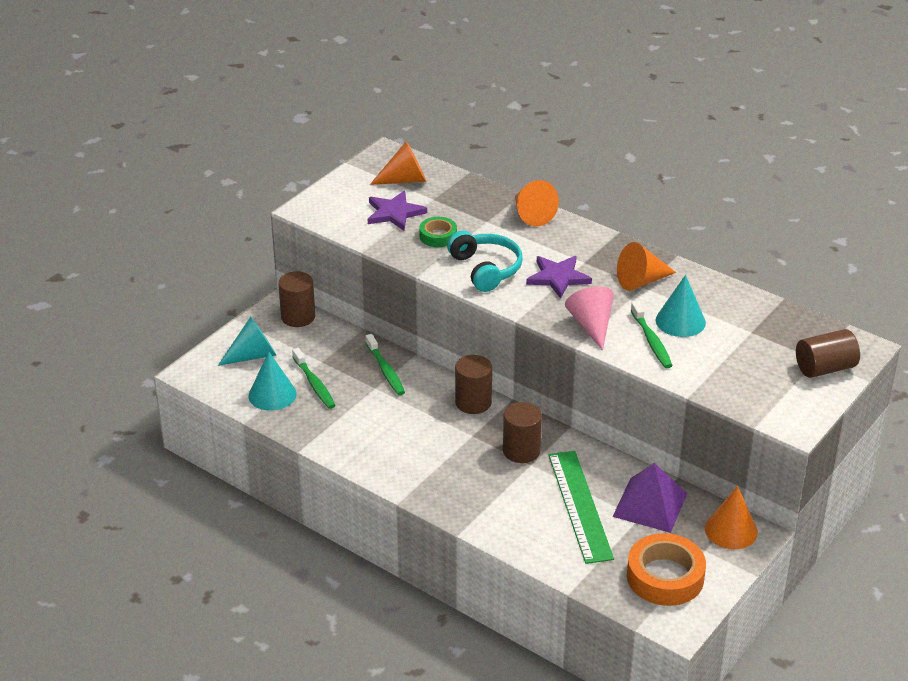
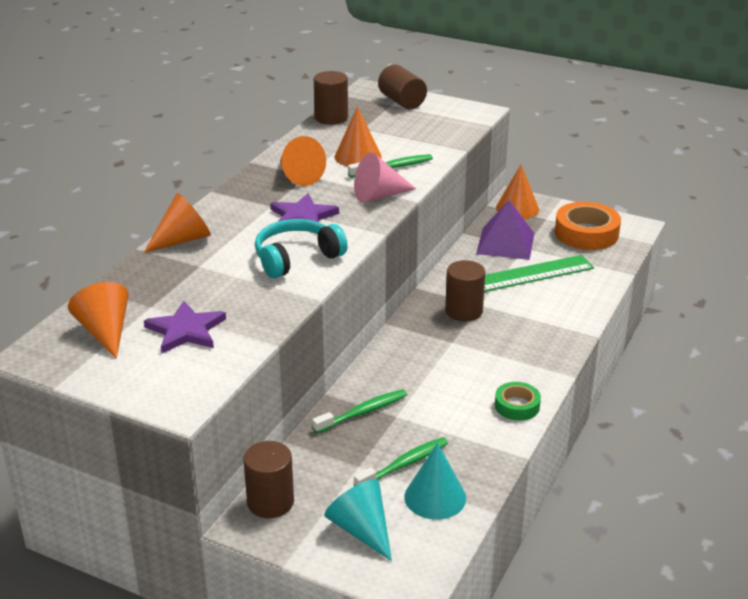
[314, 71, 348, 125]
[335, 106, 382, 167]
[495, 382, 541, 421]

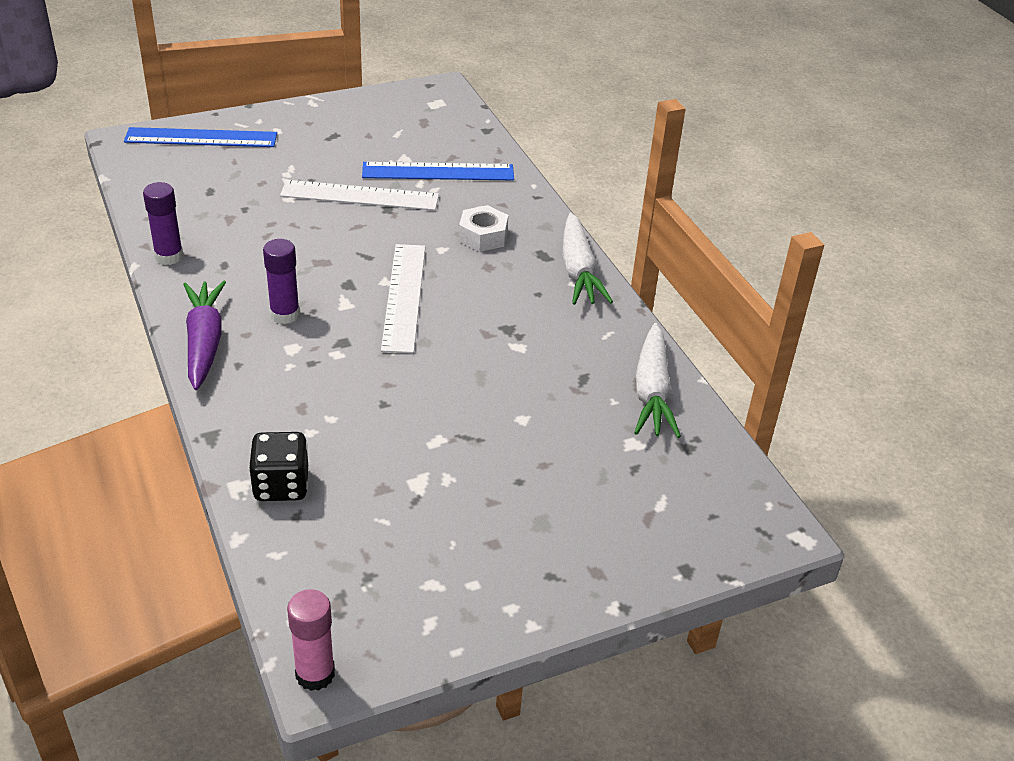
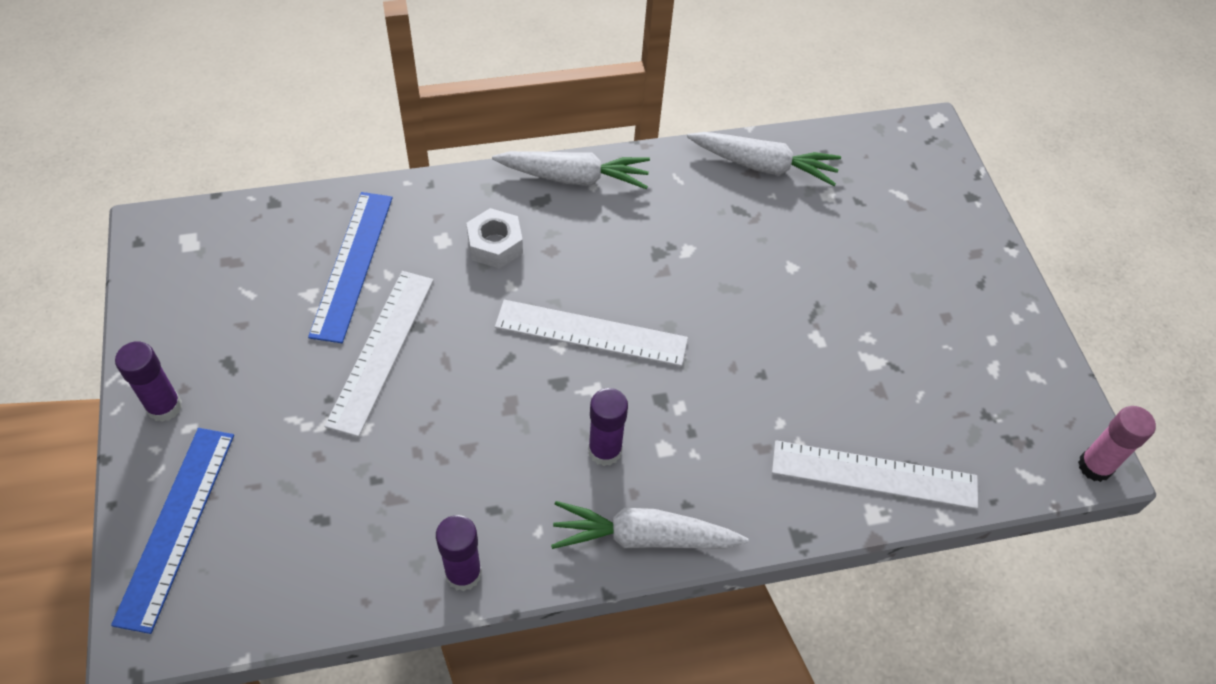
[115, 341, 182, 422]
[551, 501, 748, 549]
[772, 440, 978, 509]

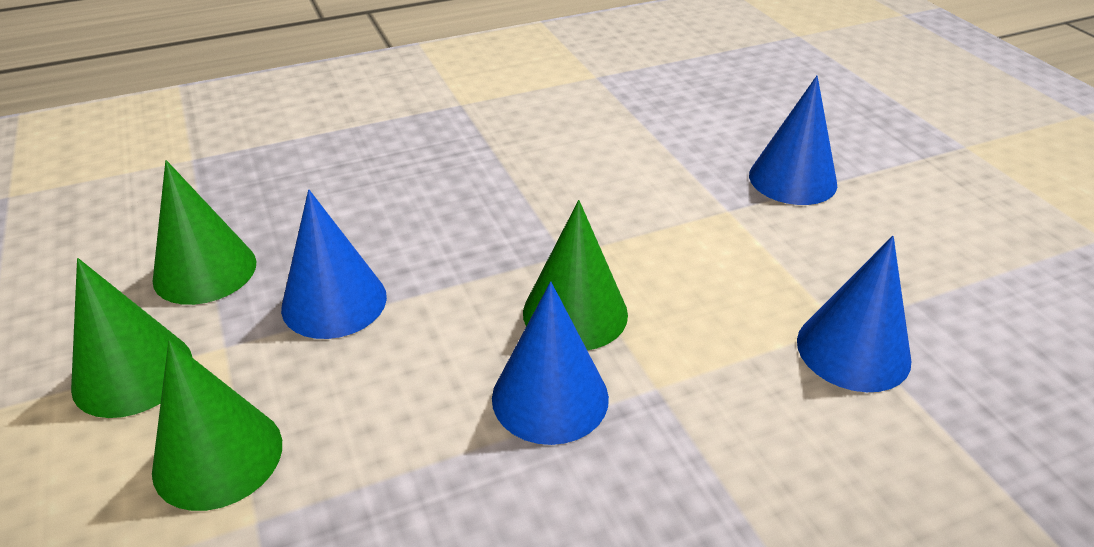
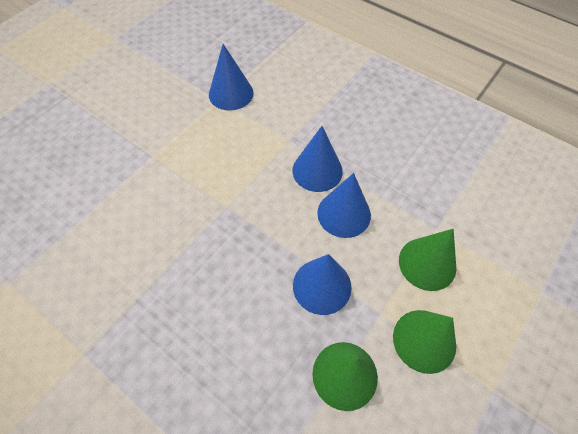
[317, 173, 371, 238]
[523, 200, 628, 350] (first image)

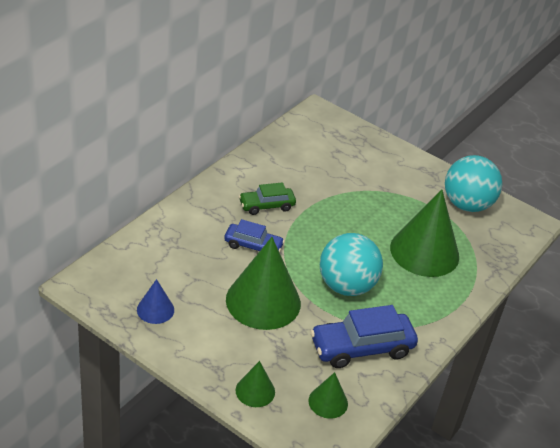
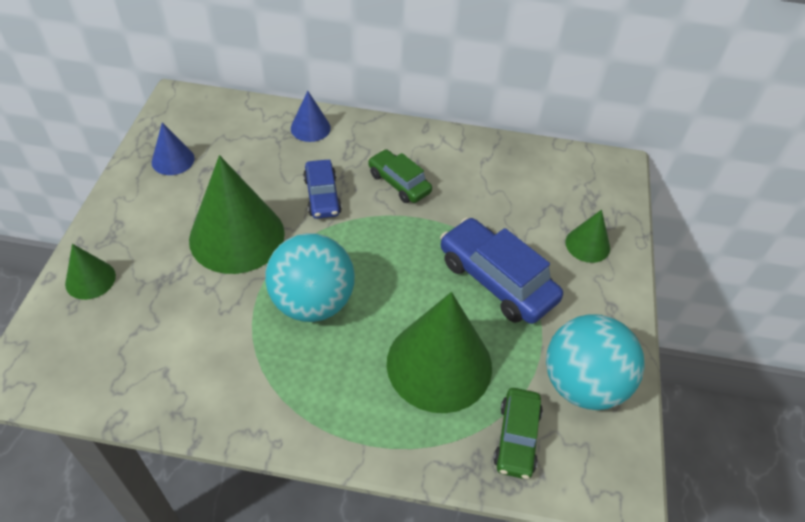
[291, 91, 331, 142]
[440, 217, 563, 324]
[493, 388, 543, 479]
[565, 210, 610, 263]

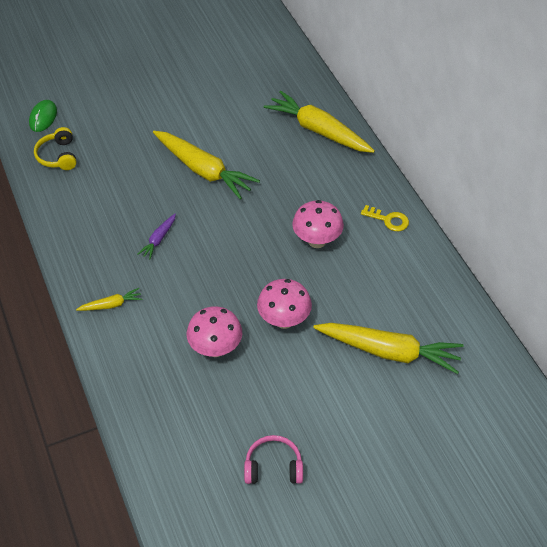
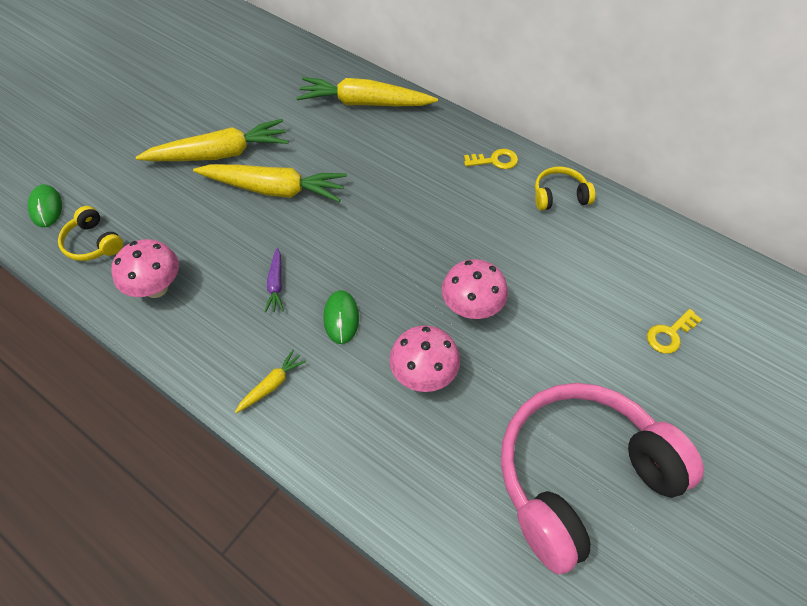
[111, 239, 179, 298]
[136, 119, 288, 161]
[323, 290, 359, 344]
[501, 383, 704, 574]
[535, 167, 595, 210]
[647, 309, 702, 354]

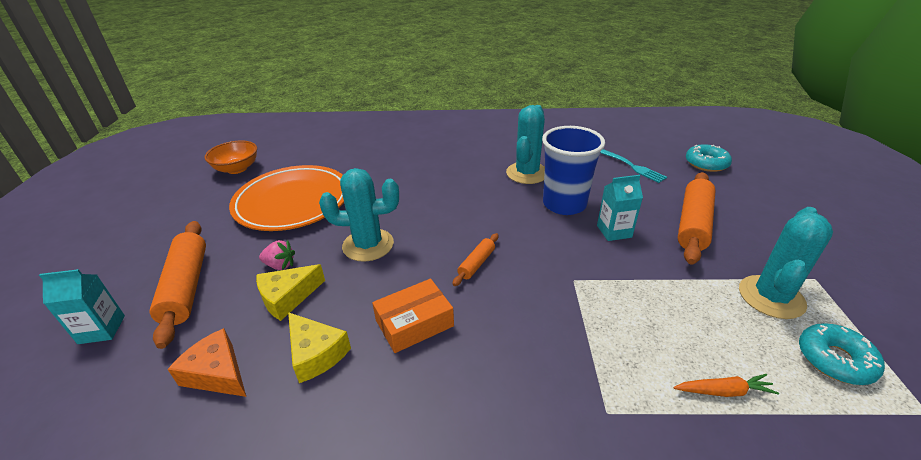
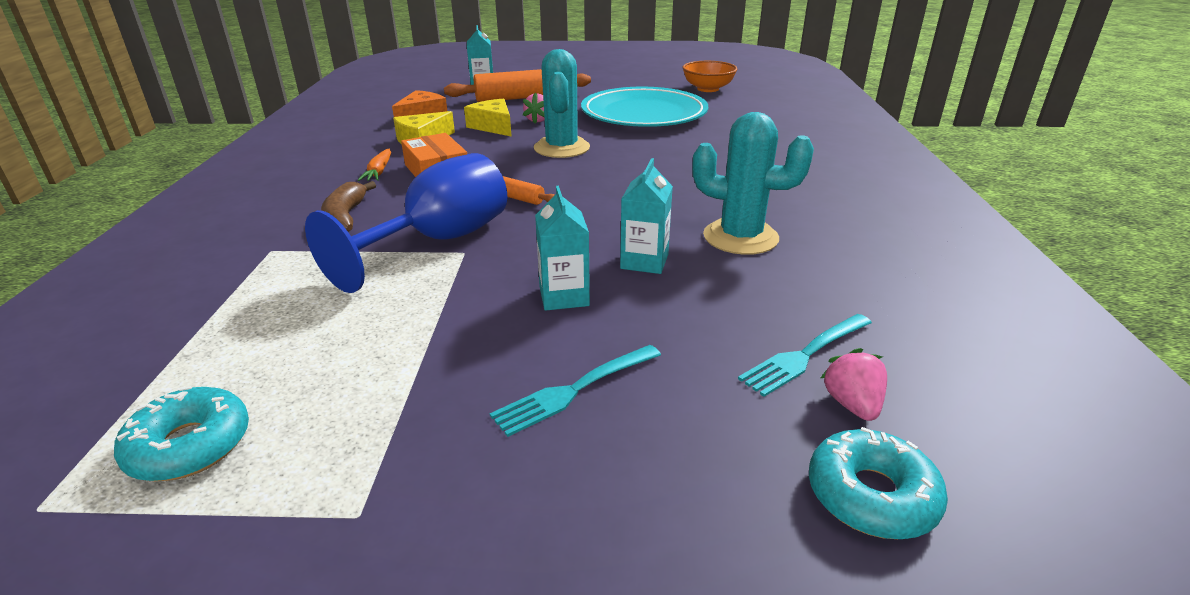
[305, 153, 507, 293]
[321, 181, 376, 232]
[358, 149, 391, 181]
[490, 345, 661, 437]
[581, 87, 708, 127]
[620, 158, 673, 274]
[821, 348, 887, 421]
[739, 207, 833, 319] (first image)

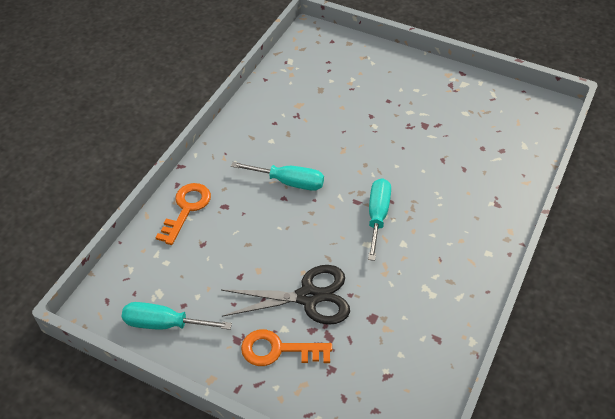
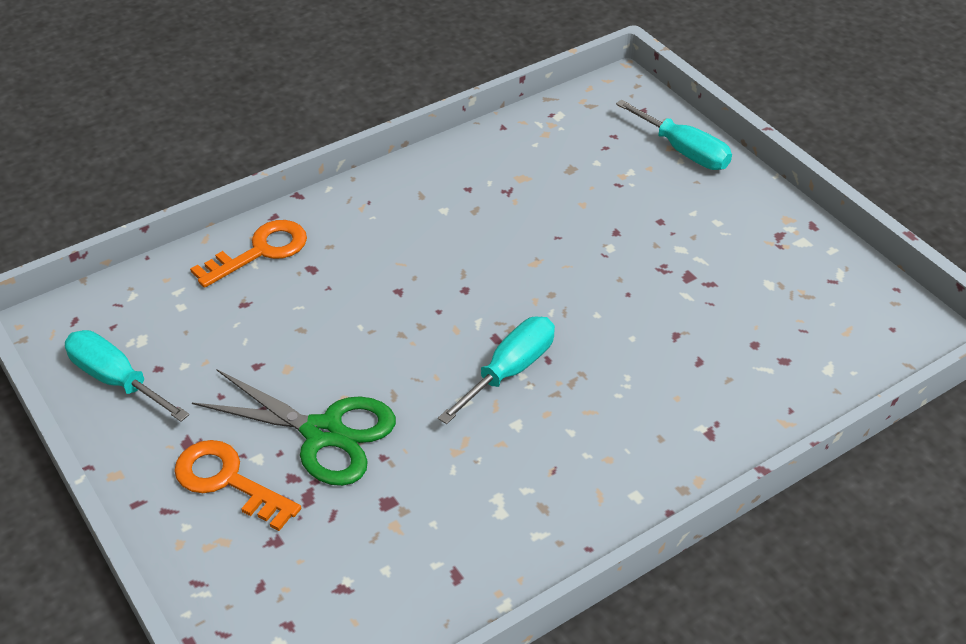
[192, 369, 396, 486]
[616, 100, 732, 170]

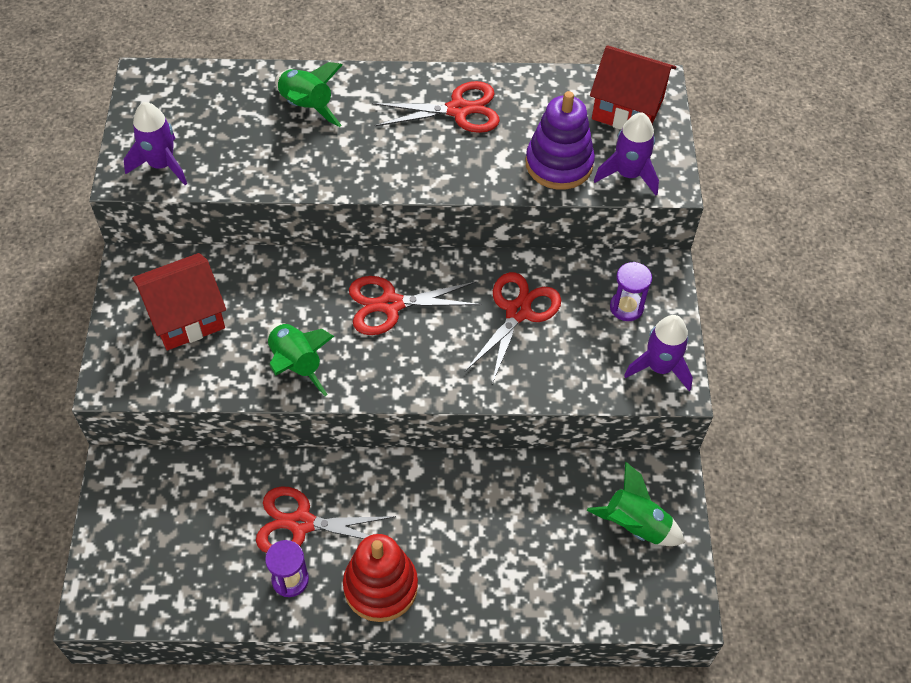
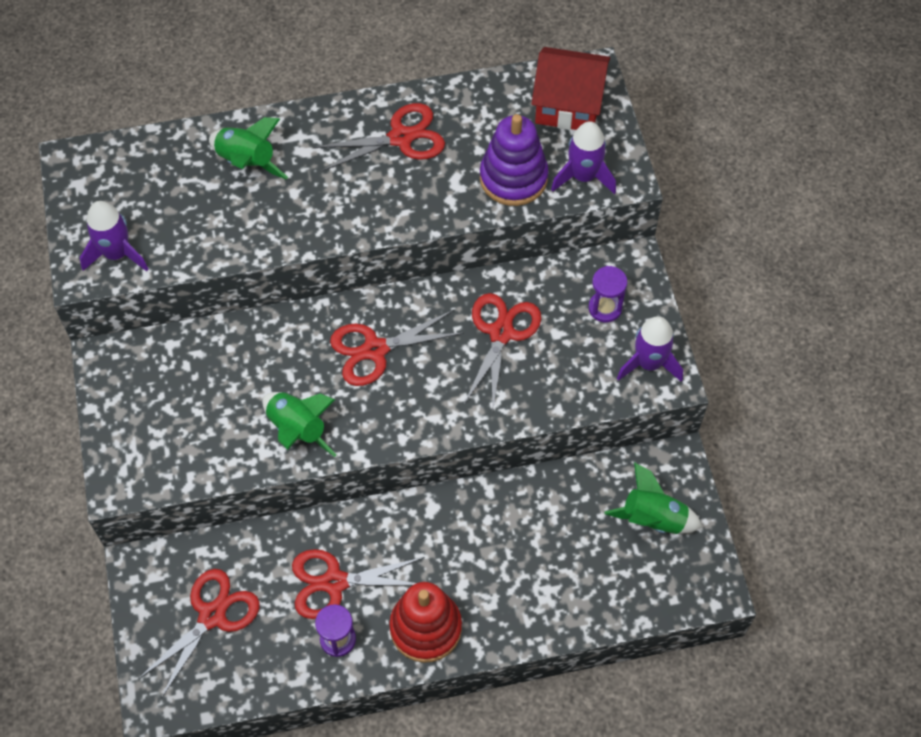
[138, 569, 260, 697]
[132, 253, 226, 350] (first image)

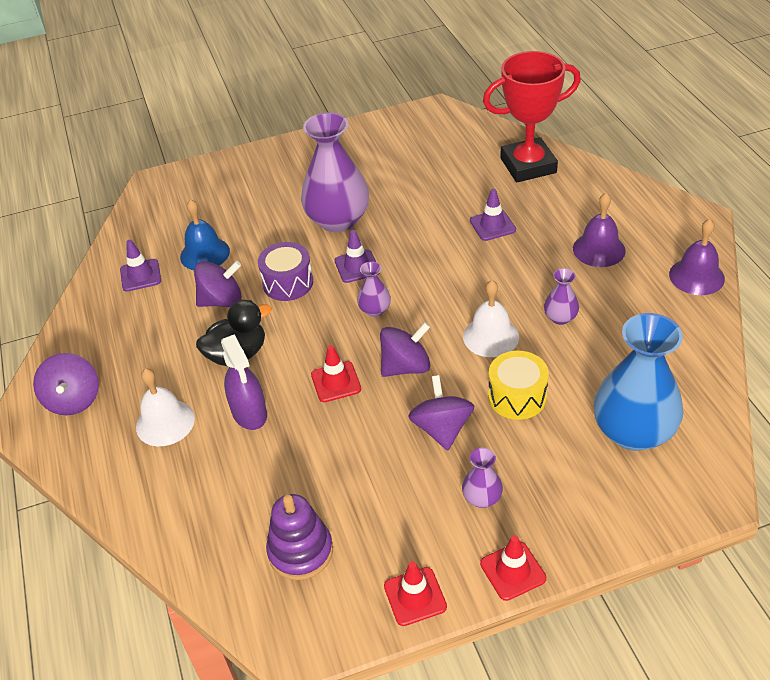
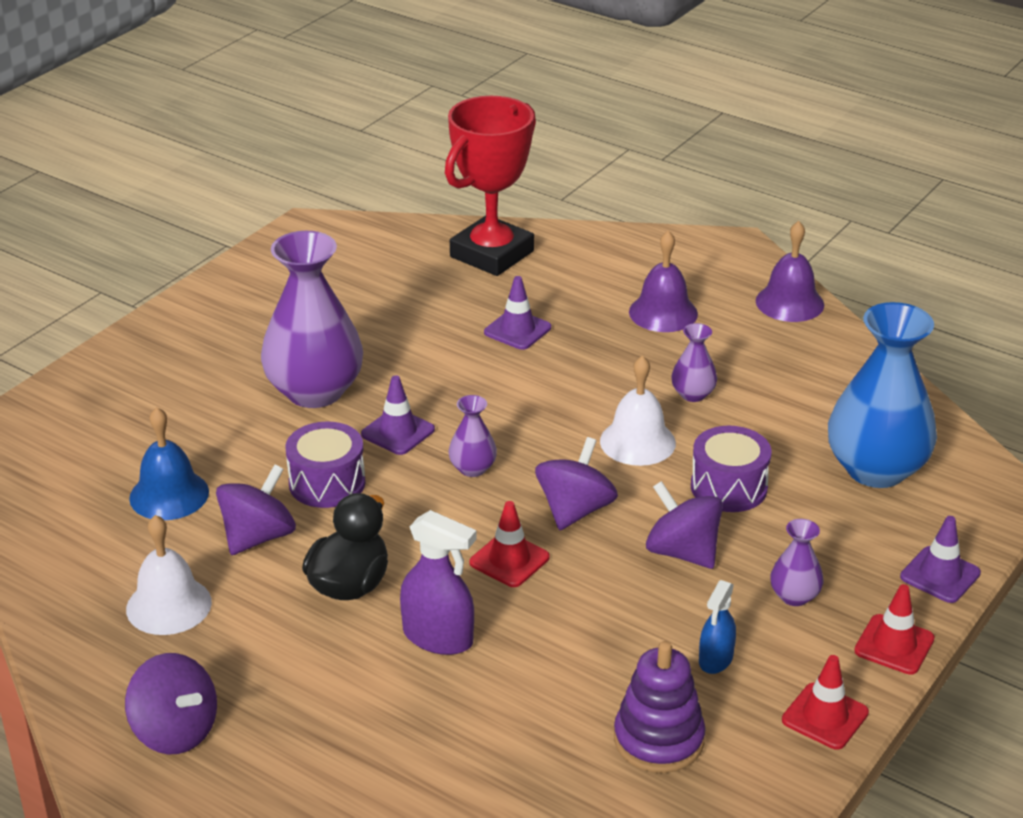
[126, 515, 212, 635]
[691, 426, 771, 512]
[699, 580, 736, 674]
[900, 516, 981, 603]

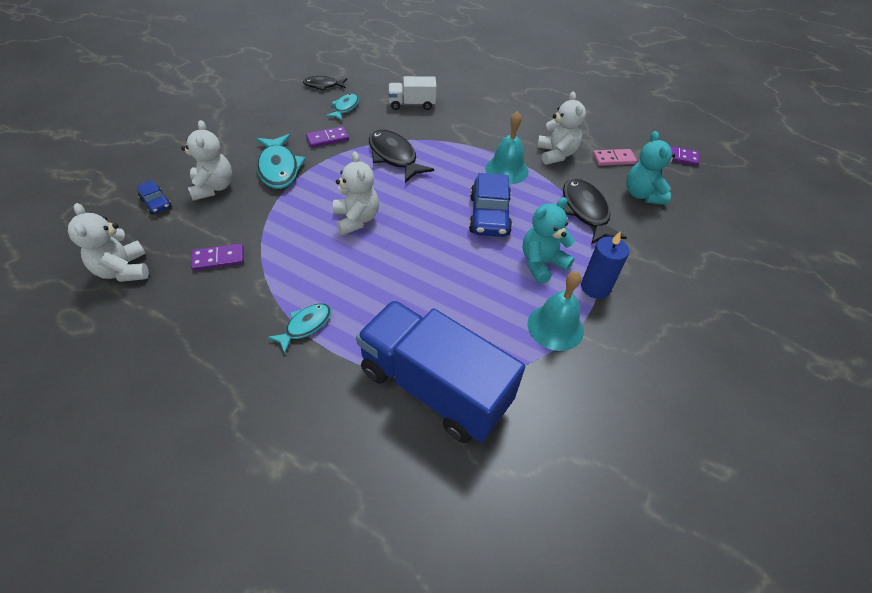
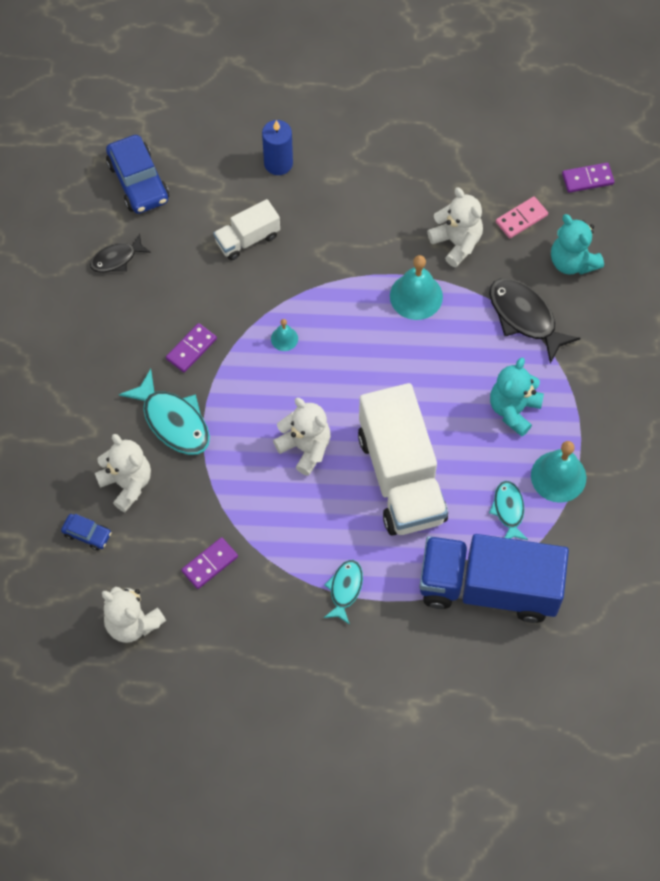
[106, 135, 169, 214]
[262, 120, 293, 175]
[271, 319, 298, 351]
[358, 383, 448, 536]
[489, 481, 528, 540]

